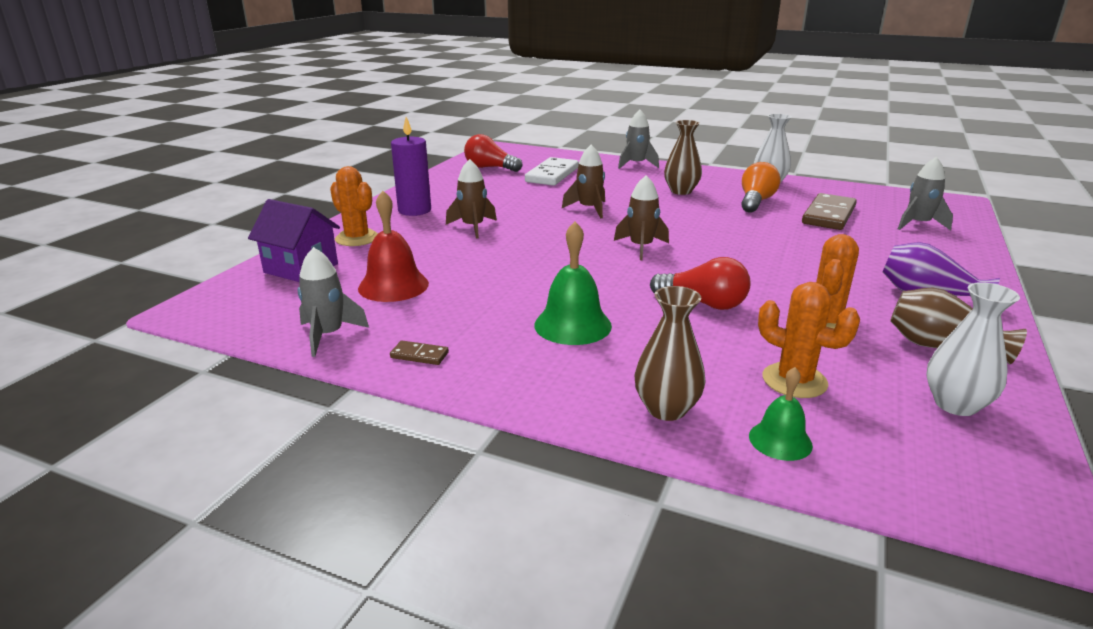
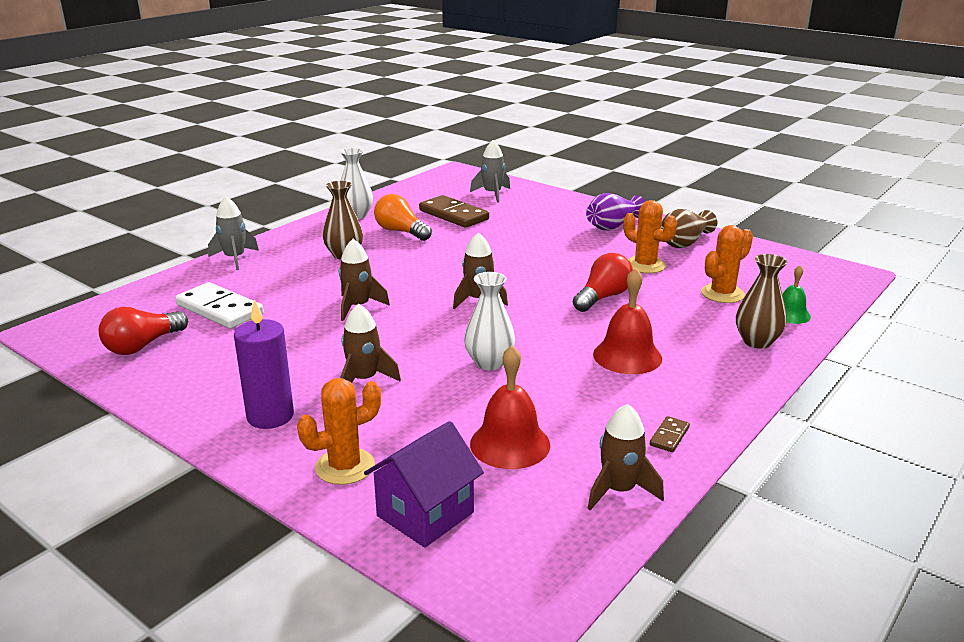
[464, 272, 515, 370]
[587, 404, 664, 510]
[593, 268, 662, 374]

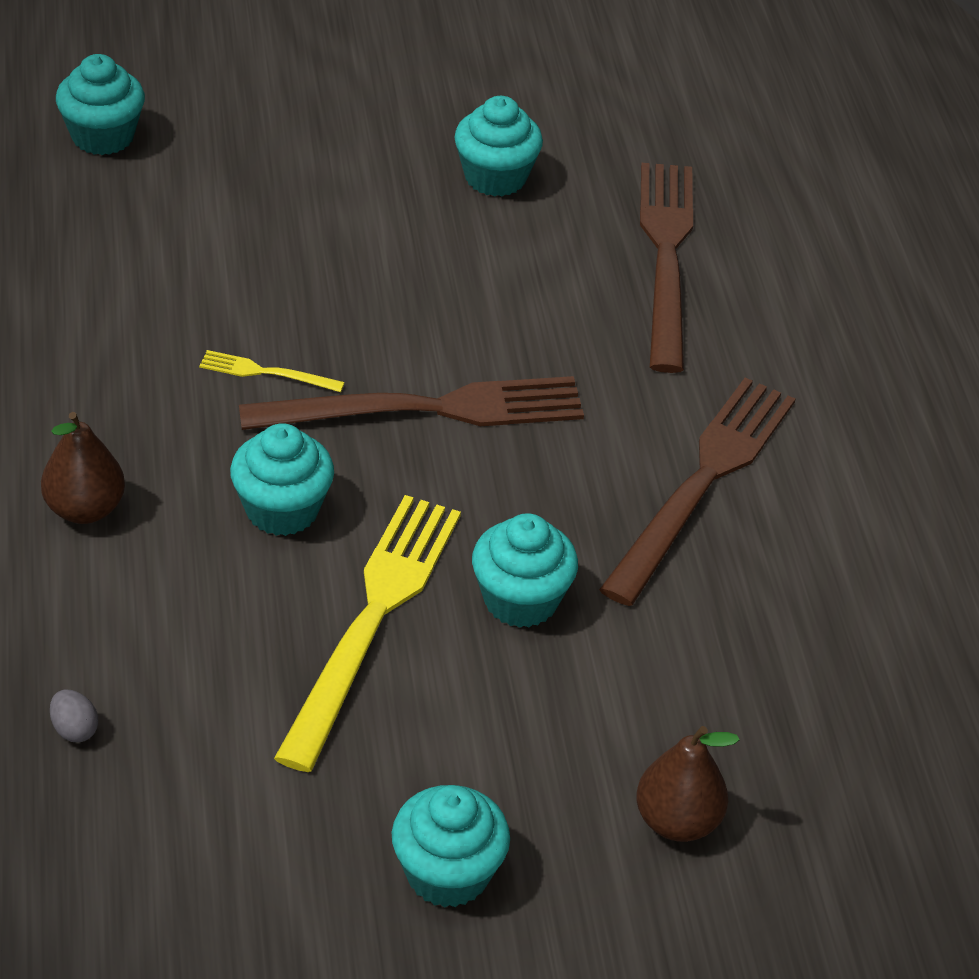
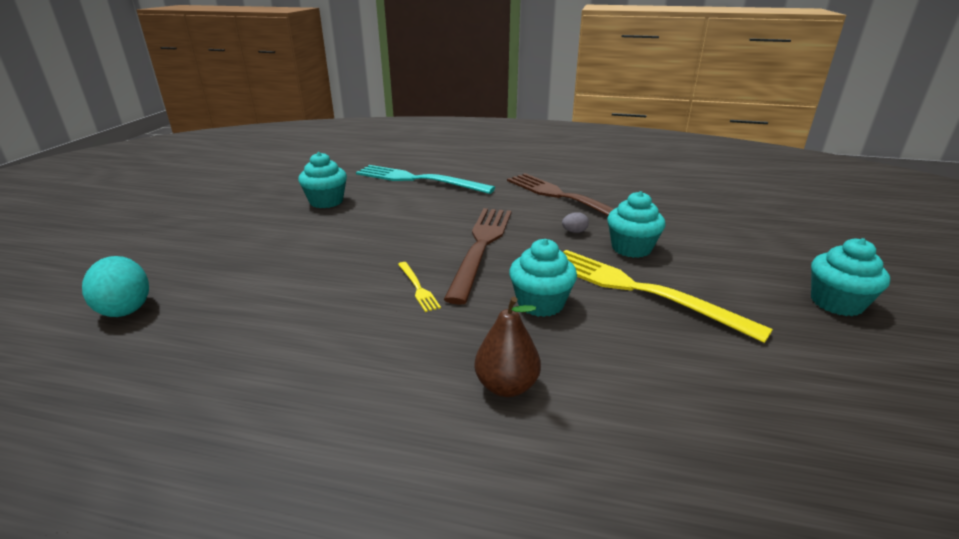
[82, 256, 149, 317]
[356, 165, 495, 194]
[398, 262, 441, 312]
[562, 212, 589, 233]
[636, 726, 739, 842] (first image)

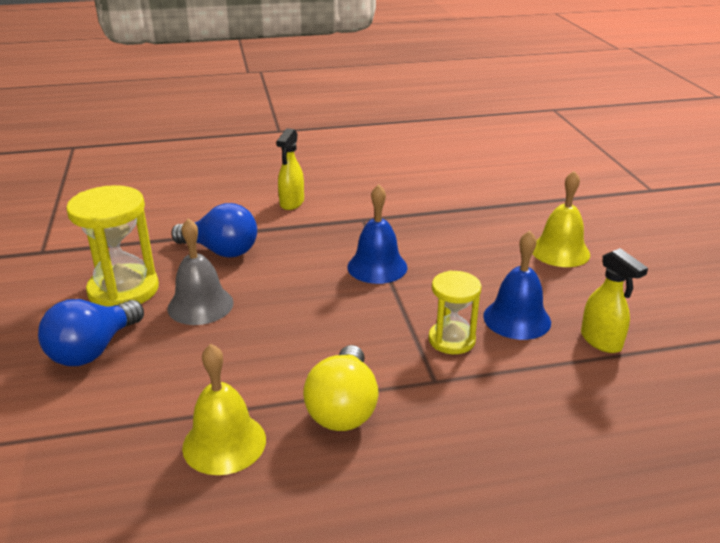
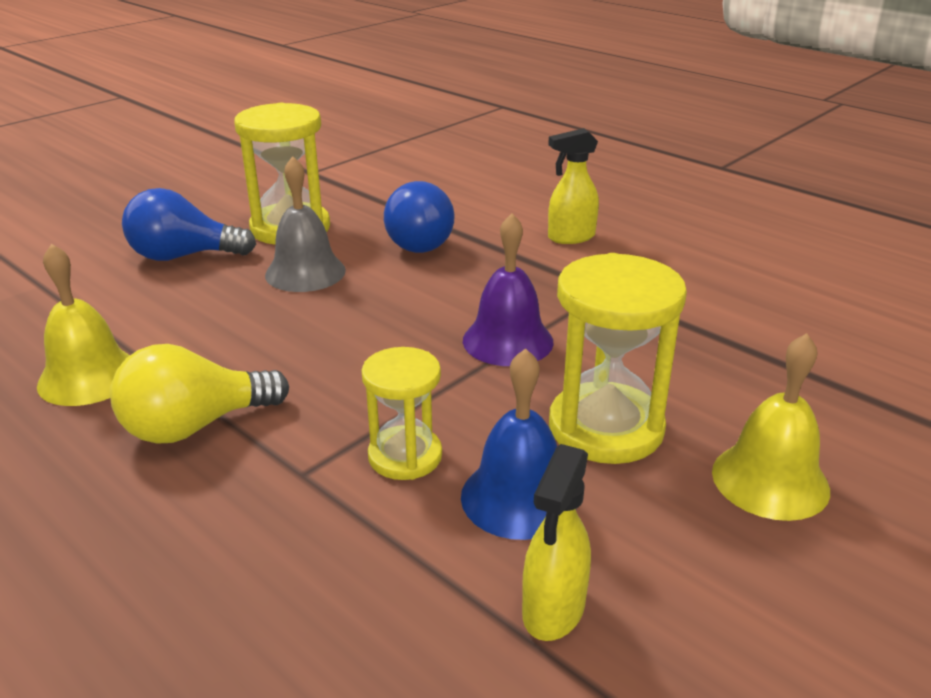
[463, 213, 554, 366]
[549, 253, 687, 464]

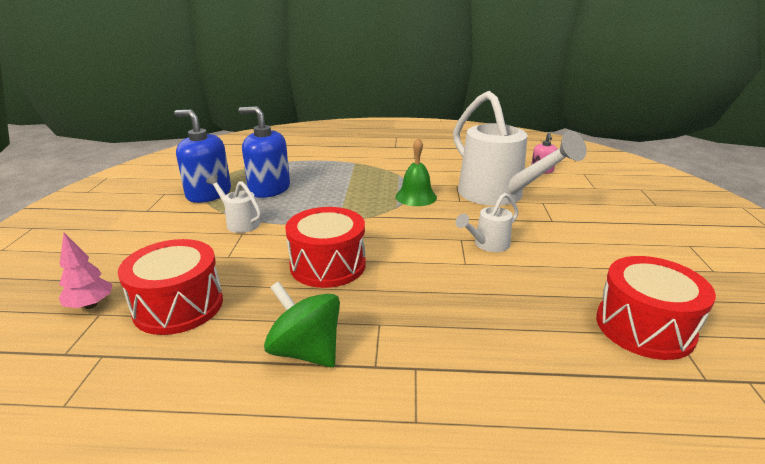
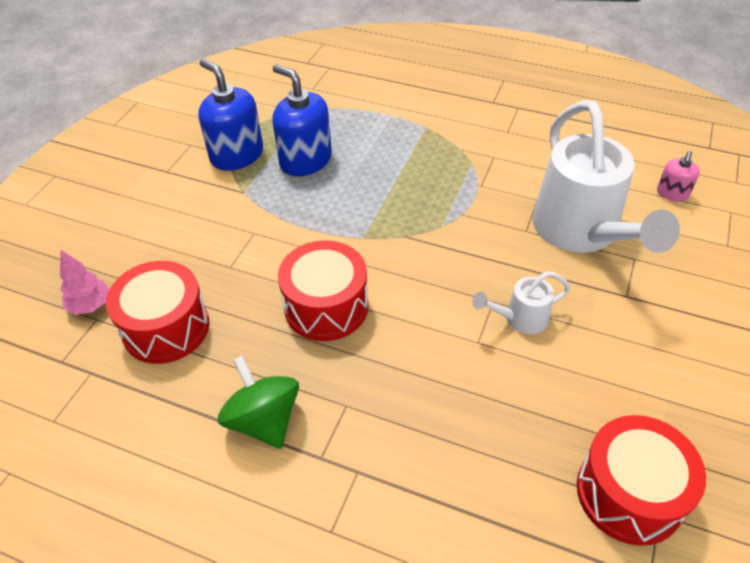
[206, 175, 261, 233] (first image)
[396, 138, 437, 206] (first image)

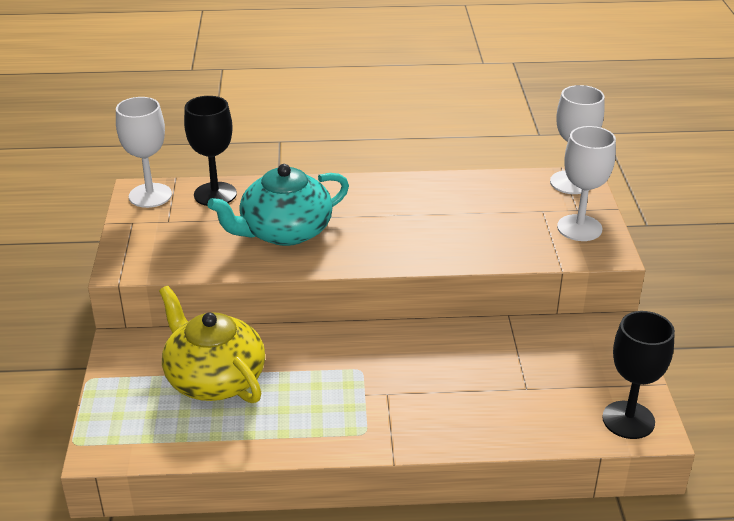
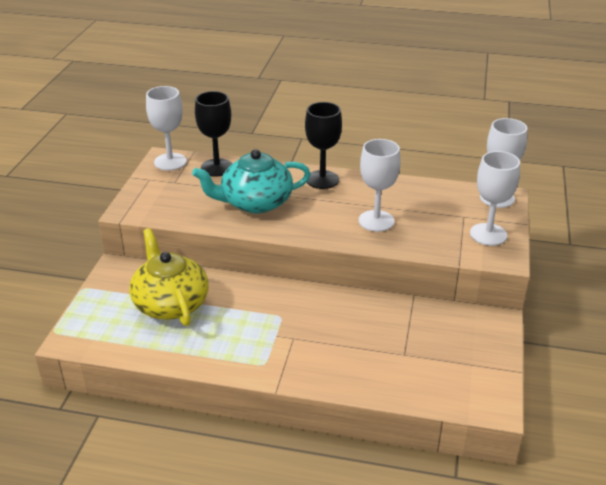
[305, 102, 342, 189]
[359, 139, 401, 232]

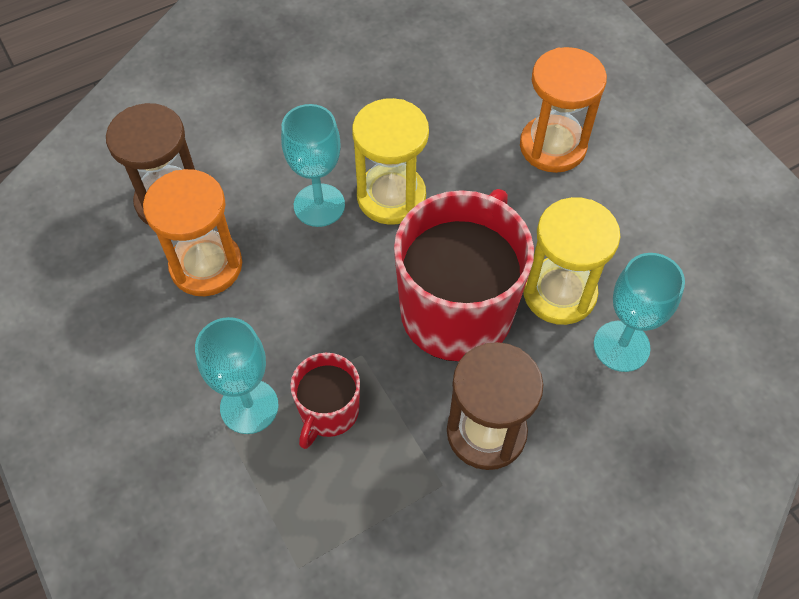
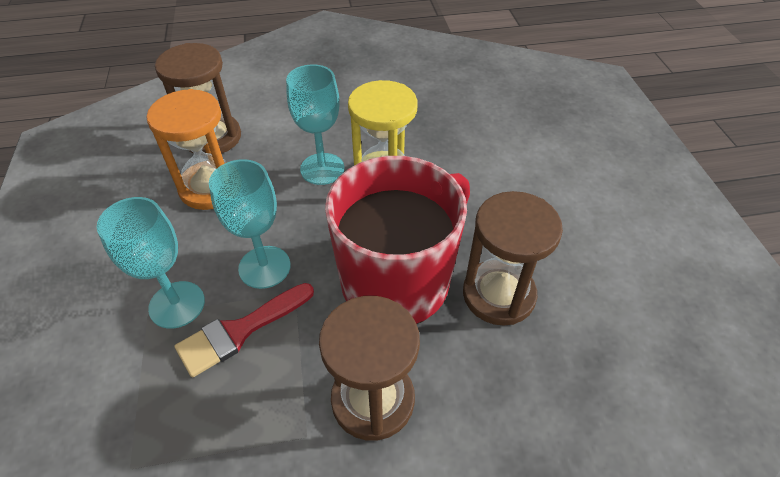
[174, 283, 314, 378]
[209, 159, 291, 289]
[463, 191, 563, 326]
[520, 47, 607, 173] (first image)

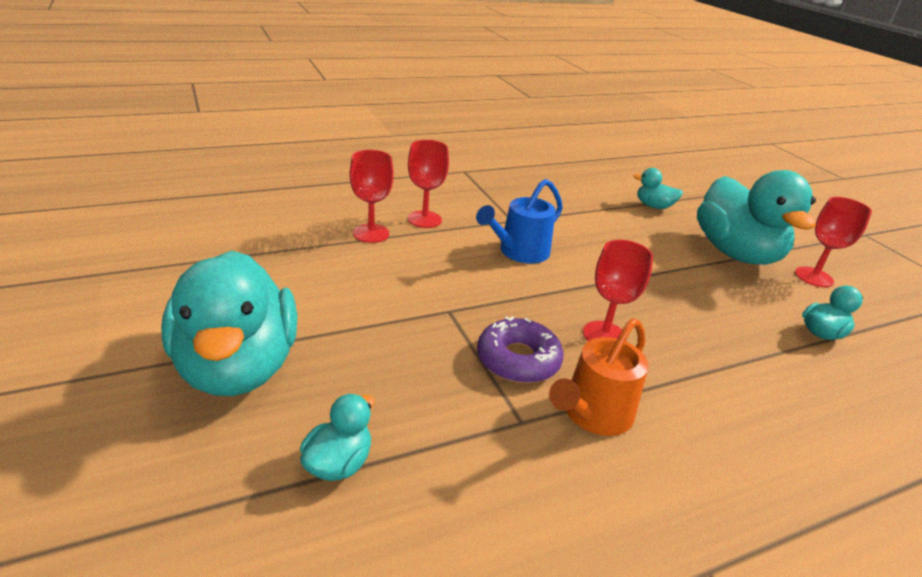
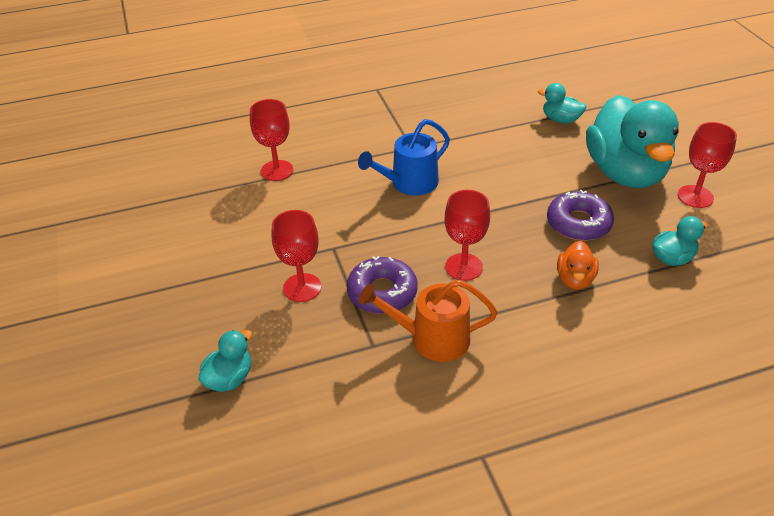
[272, 210, 321, 302]
[359, 280, 498, 362]
[547, 190, 614, 241]
[557, 241, 599, 290]
[161, 250, 298, 396] (first image)

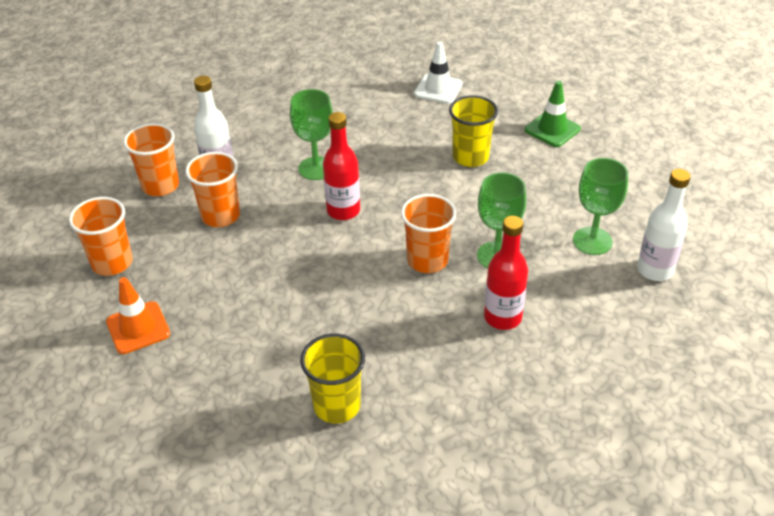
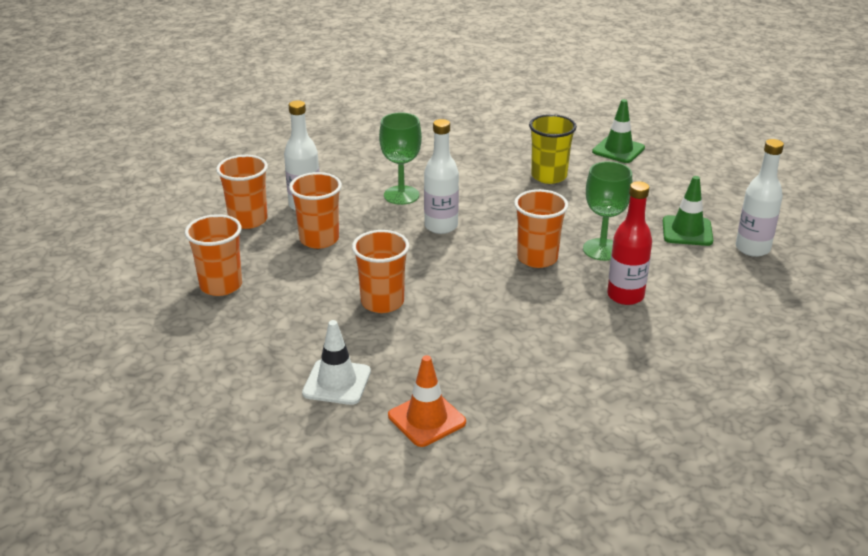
[302, 320, 371, 405]
[352, 230, 409, 313]
[388, 355, 466, 447]
[424, 119, 459, 234]
[663, 176, 713, 246]
[300, 333, 365, 424] (first image)

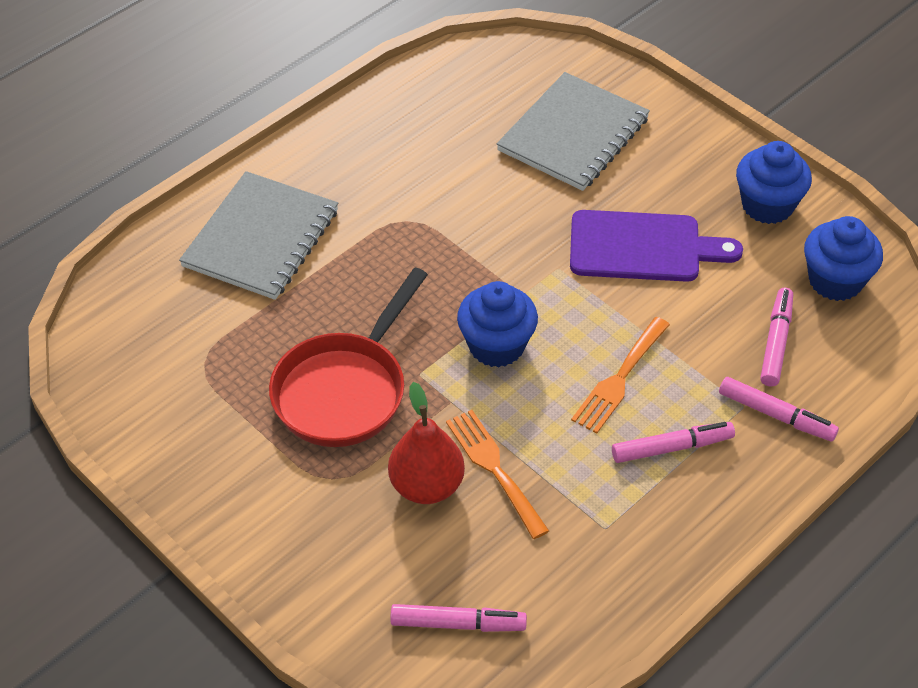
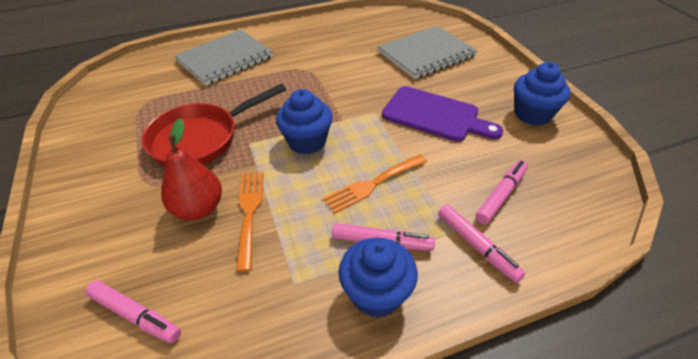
[339, 238, 418, 318]

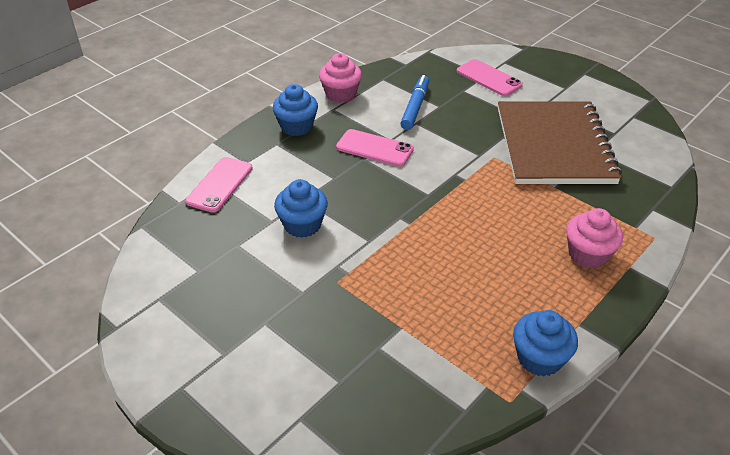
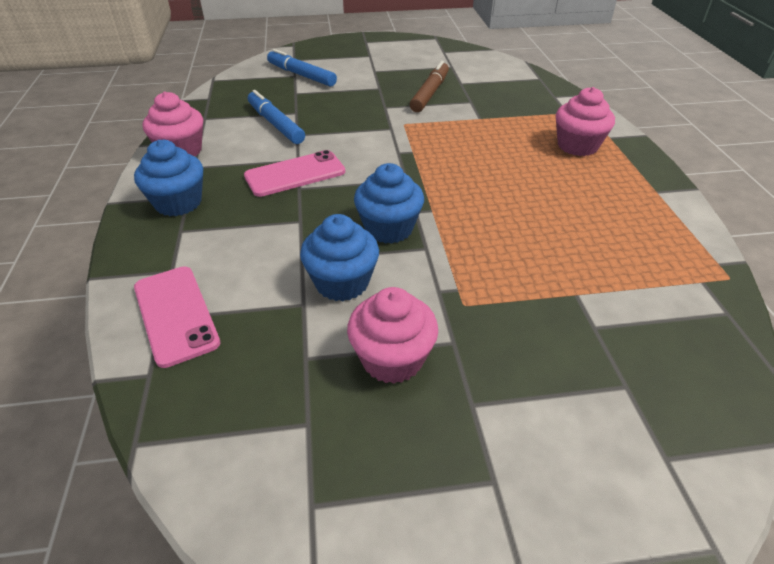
[267, 49, 337, 87]
[347, 287, 438, 384]
[354, 163, 424, 244]
[410, 61, 449, 112]

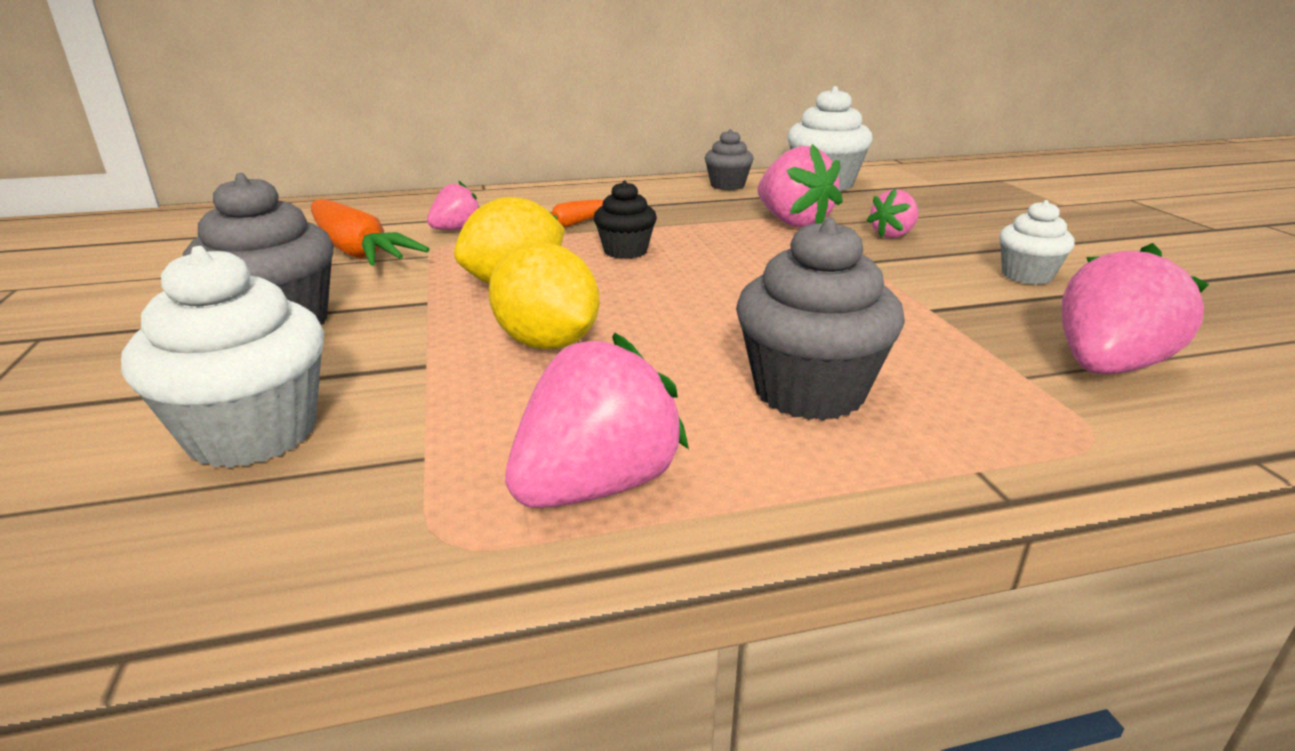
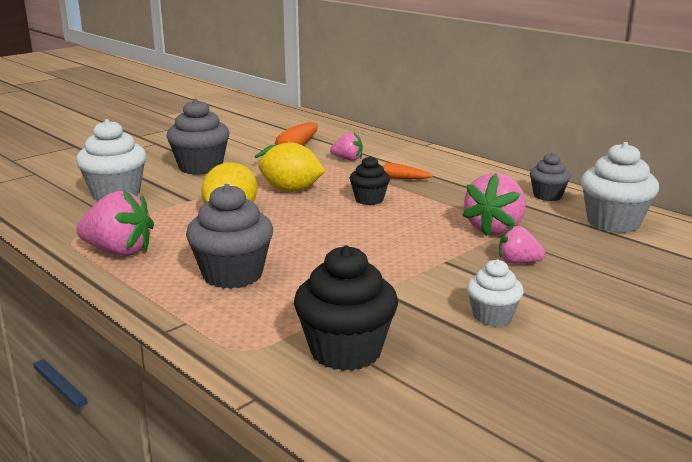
[294, 245, 398, 371]

